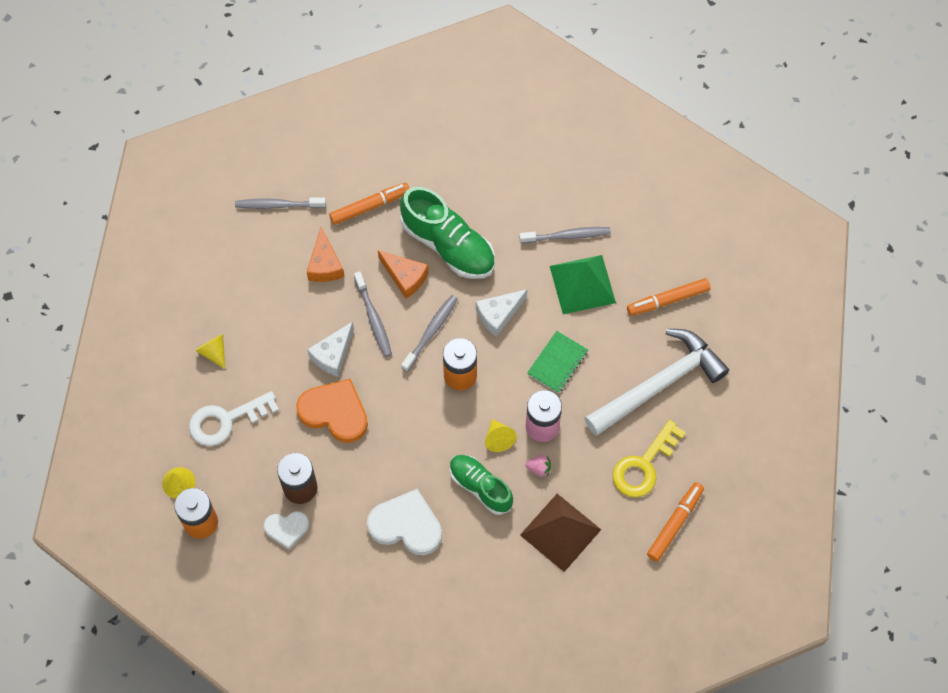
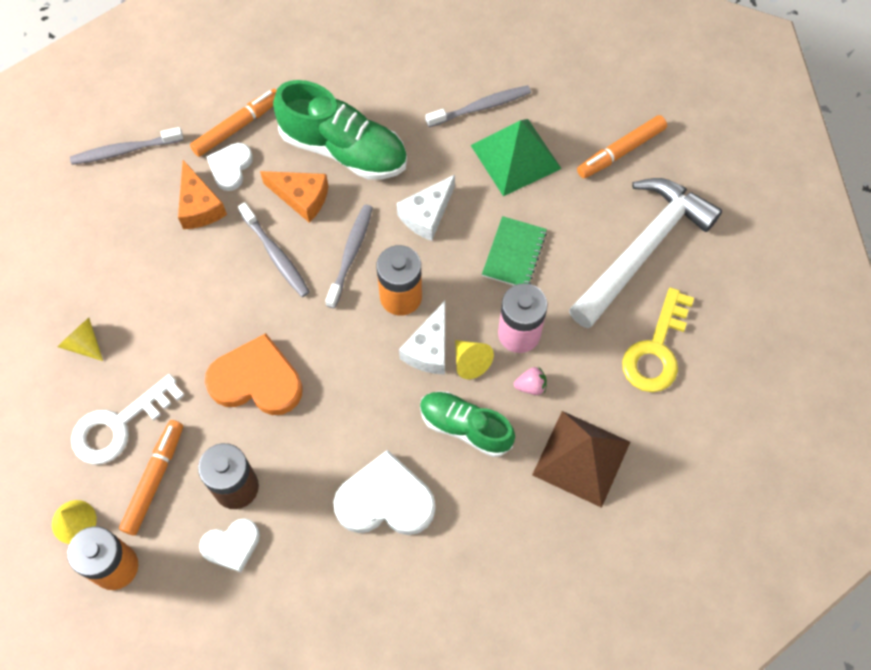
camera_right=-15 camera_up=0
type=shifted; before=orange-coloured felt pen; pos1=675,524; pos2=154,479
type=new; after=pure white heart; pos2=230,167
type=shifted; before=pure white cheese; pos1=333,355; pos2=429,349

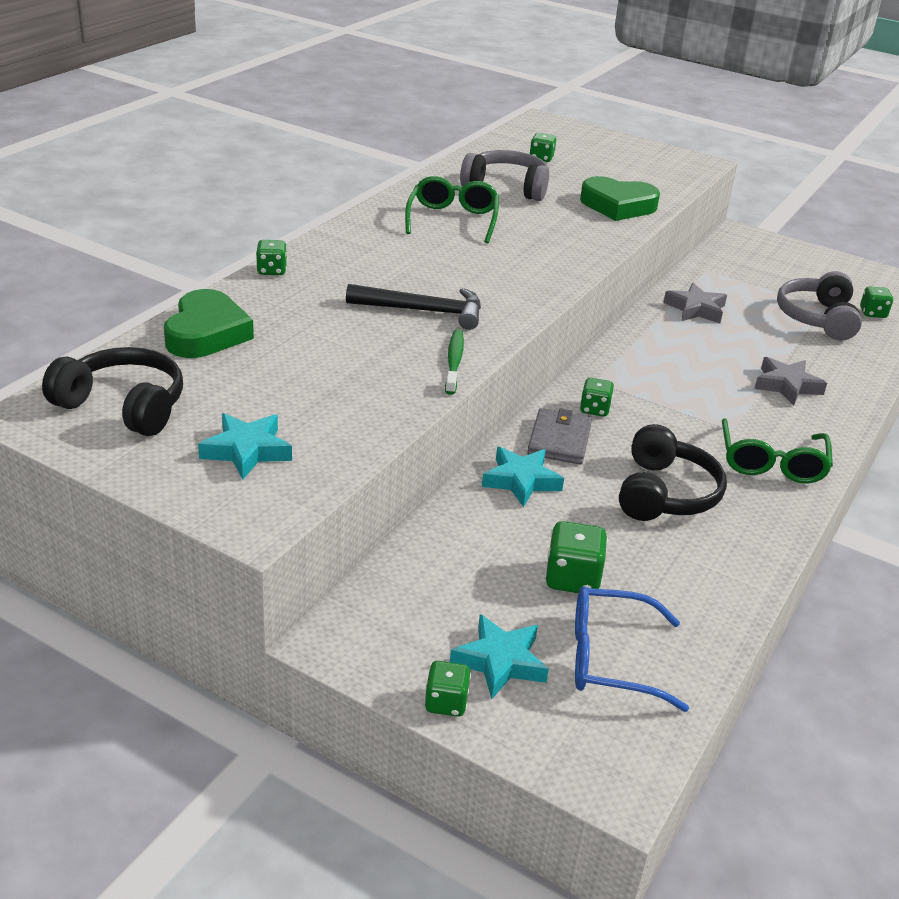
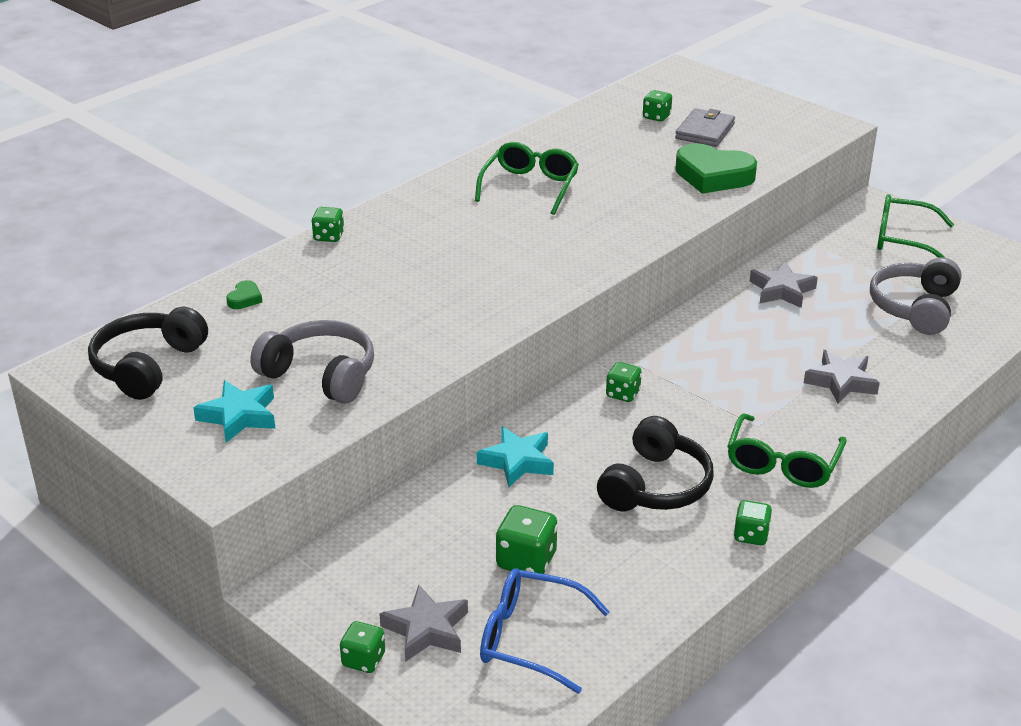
camera_right=15 camera_up=0
type=rotated; before=ebony headphones; pos1=123,406; pos2=147,366; turn=-105
type=scaled; before=emerald heart; pos1=206,333; pos2=245,299; scale=0.43
type=shifted; before=gray headphones; pos1=506,187; pos2=320,375
type=repainted; before=turquoise star; after=gray star; pos1=500,661; pos2=426,629
type=shifted; before=gray wallet; pos1=559,440; pos2=705,131
type=shifted; before=emerald game die; pos1=873,313; pos2=751,535
type=new; after=emerald eyeglasses; pos2=902,239
type=gone; before=ebony hammer; pos1=423,311
type=gone; before=emerald dental brush; pos1=454,362

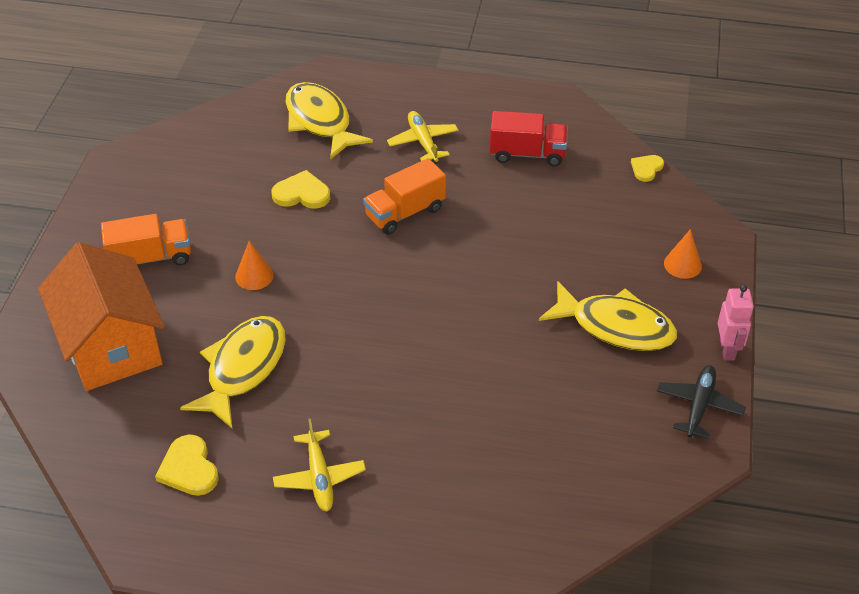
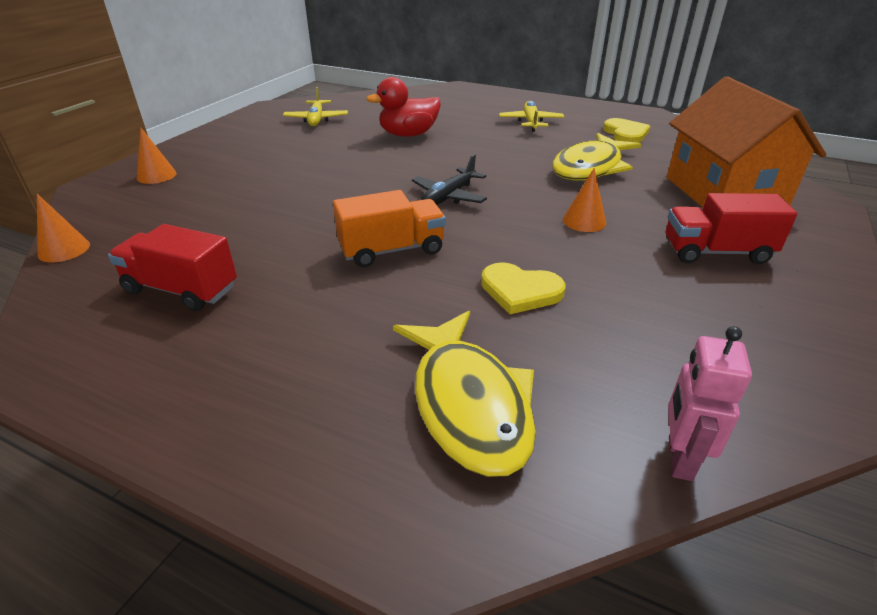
camera_right=-165 camera_up=-10
type=swapped; before=golden heart; after=orange-coloured cone; pos1=646,168; pos2=64,249
type=shifted; before=golden aeroplane; pos1=423,142; pos2=316,119
type=new; after=red rubber duck; pos2=408,135
type=shifted; before=ebony aeroplane; pos1=699,405; pos2=448,197
type=repainted; before=orange-coloured lorry; after=red lorry; pos1=151,258; pos2=716,252
type=shifted; before=pink robot figure; pos1=727,349; pos2=679,458
type=gone; before=golden toy fish; pos1=615,326

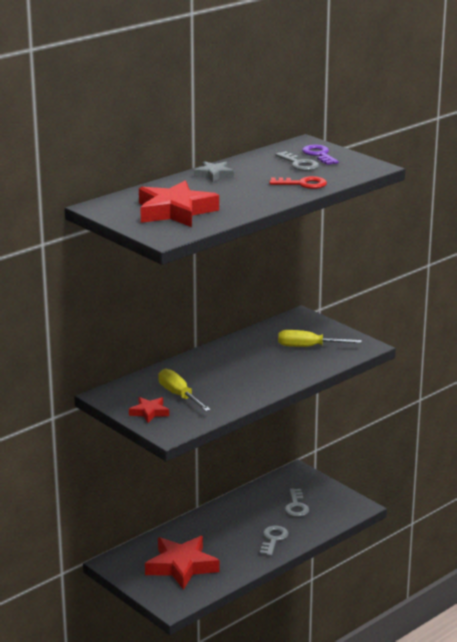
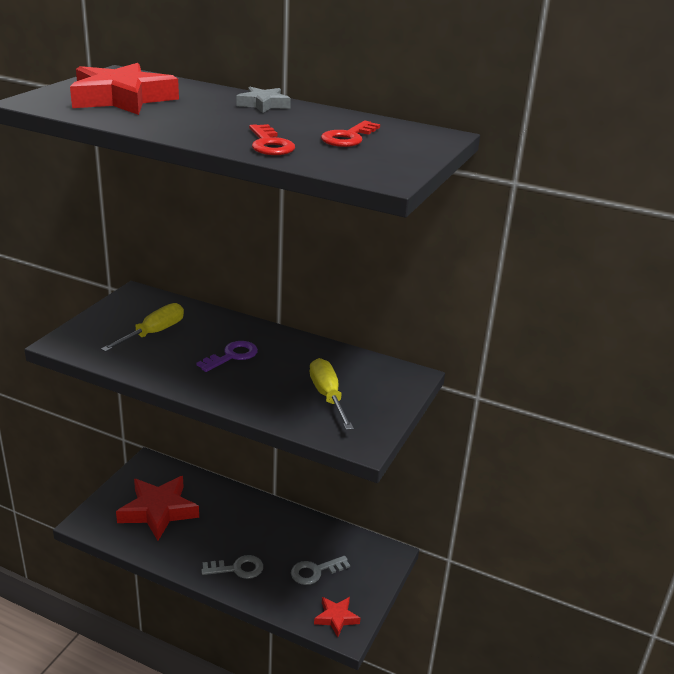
camera_right=65 camera_up=5
type=shifted; before=royal purple door key; pos1=319,155; pos2=232,356
type=shifted; before=red star; pos1=149,412; pos2=336,618
type=repainted; before=gray door key; after=red door key; pos1=299,164; pos2=348,138

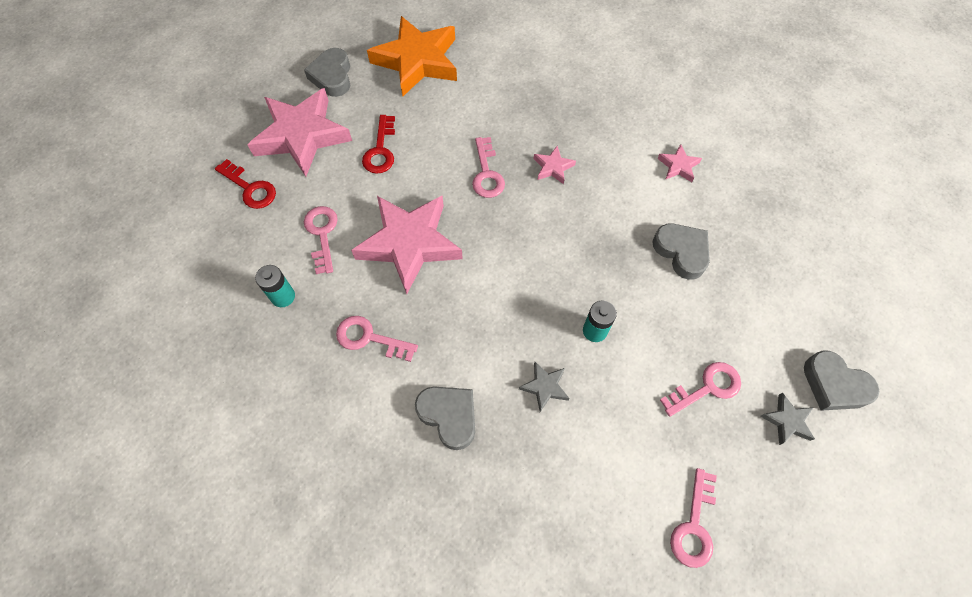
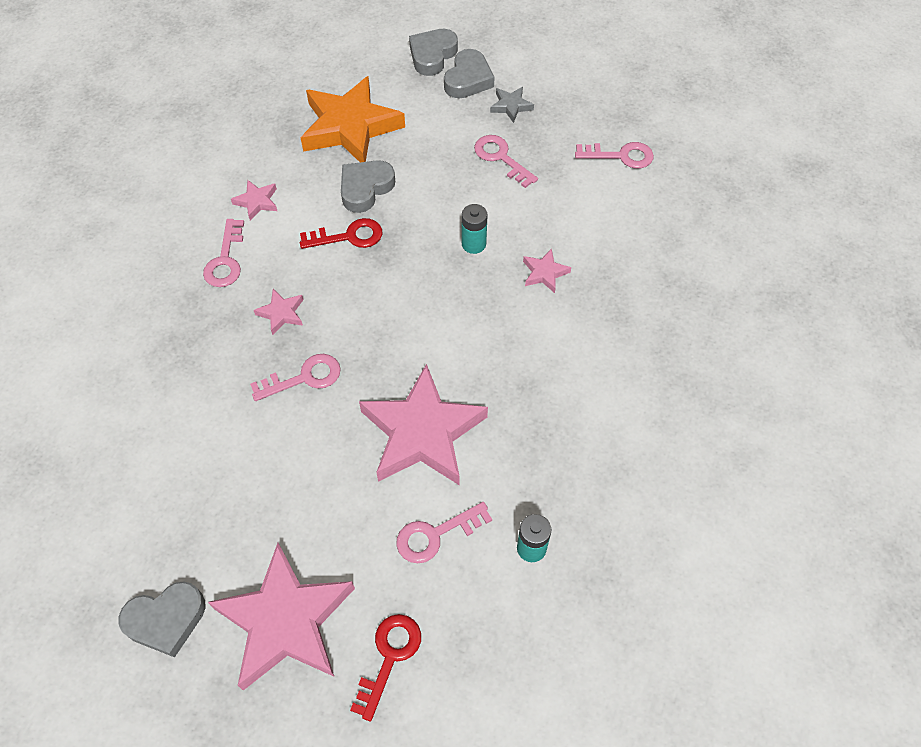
camera_right=-105 camera_up=-5
type=shifted; before=pink door key; pos1=369,338; pos2=225,260
type=shifted; before=red door key; pos1=380,150; pos2=349,236
type=shifted; before=orange-coloured star; pos1=417,61; pos2=350,127
type=shifted; before=gray heart; pos1=449,416; pos2=432,55
type=repainted; before=gray star; after=pink star; pos1=545,387; pos2=544,273

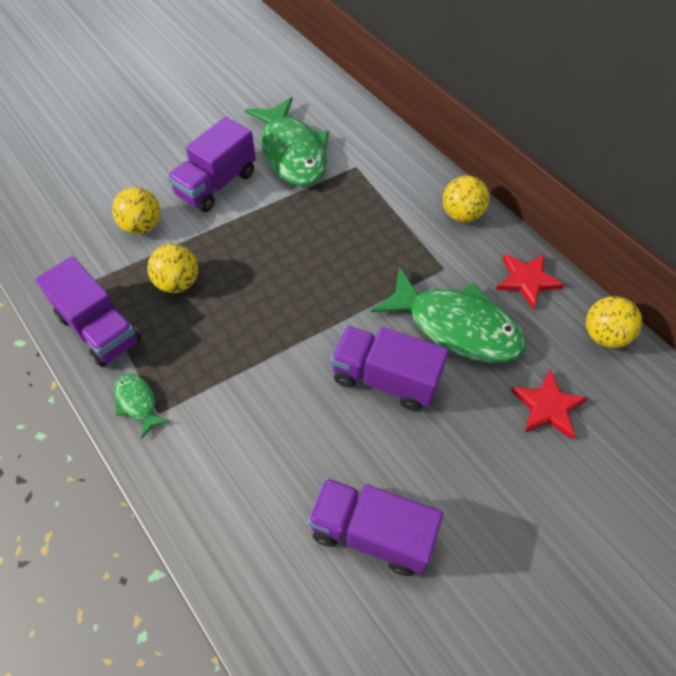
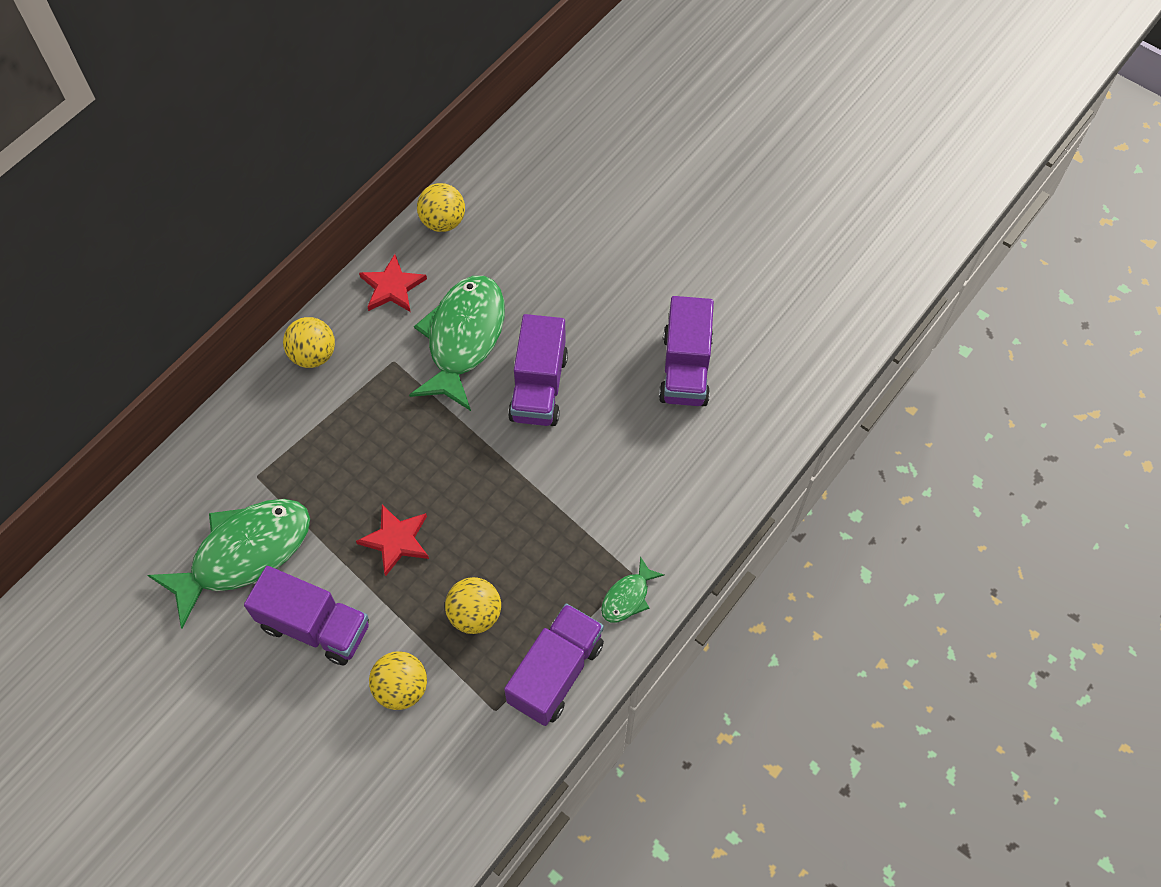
camera_right=-105 camera_up=5
type=shifted; before=red star; pos1=548,407; pos2=396,540

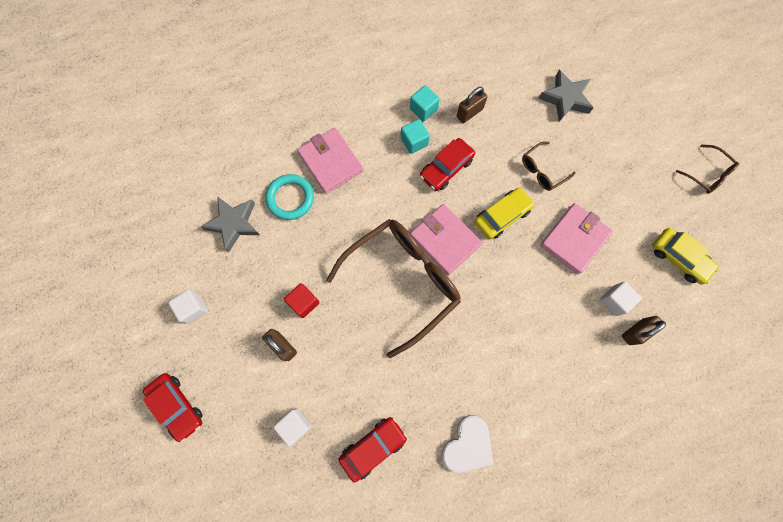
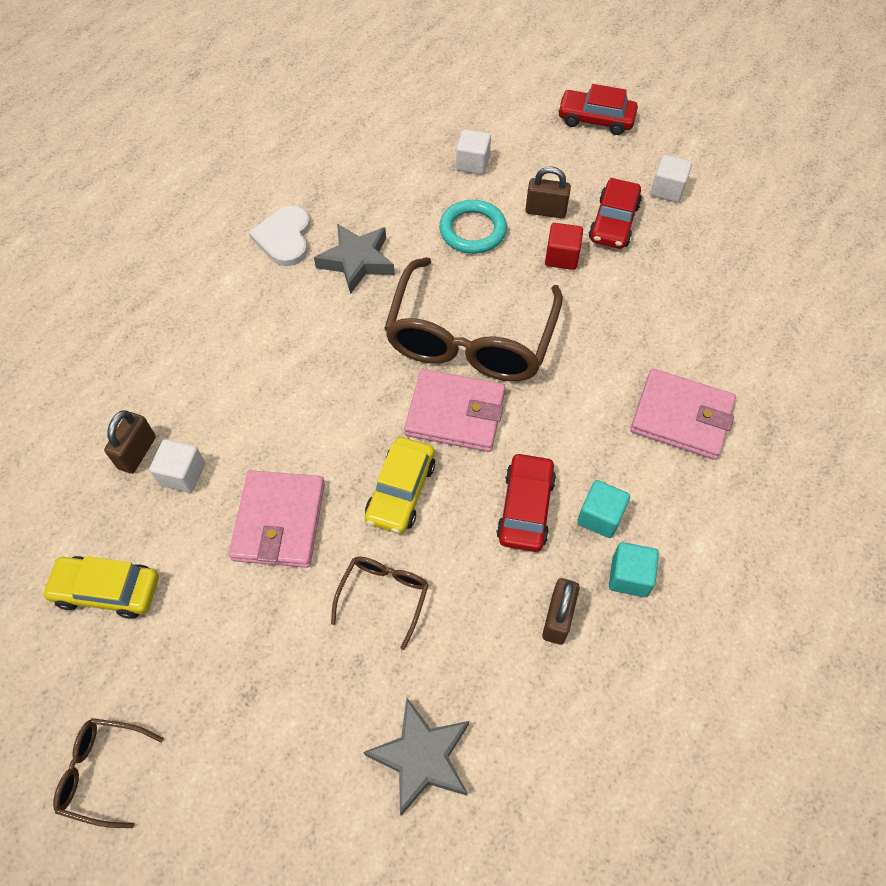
camera_right=145 camera_up=-15
type=shifted; before=gray star; pos1=234,224; pos2=357,261
type=shifted; before=turquoise torus; pos1=290,198; pos2=472,230
type=shifted; before=red toy car; pos1=373,447; pos2=613,222

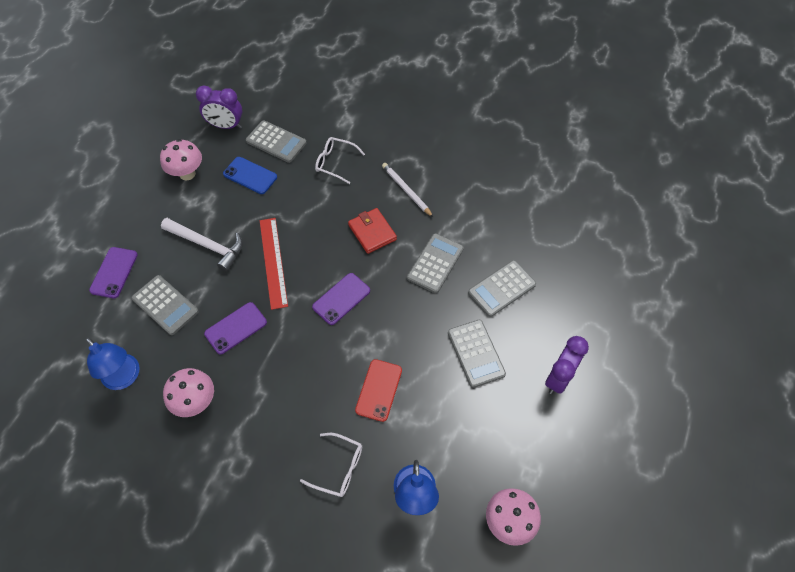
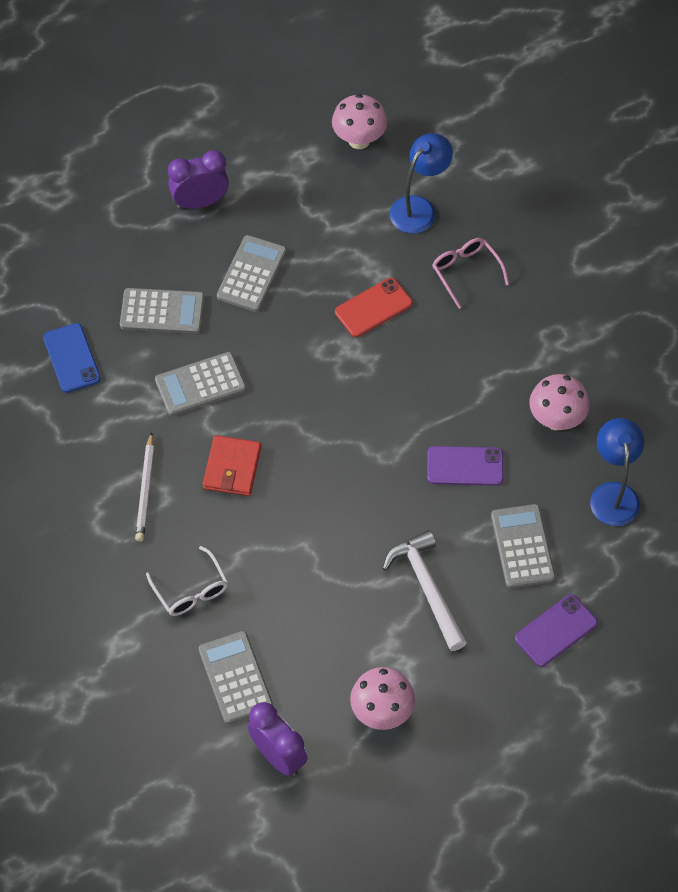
camera_right=-140 camera_up=0
type=shifted; before=blue mobile phone; pos1=250,175; pos2=71,358
type=repainted; before=pure white eyeglasses; after=pink eyeglasses; pos1=338,468; pos2=466,272
type=gone; before=red straightedge; pos1=273,262
type=gone; before=royal purple mobile phone; pos1=341,299

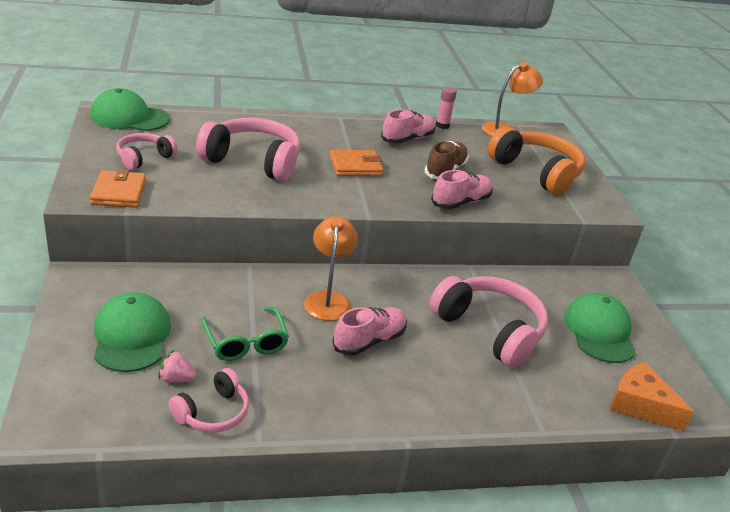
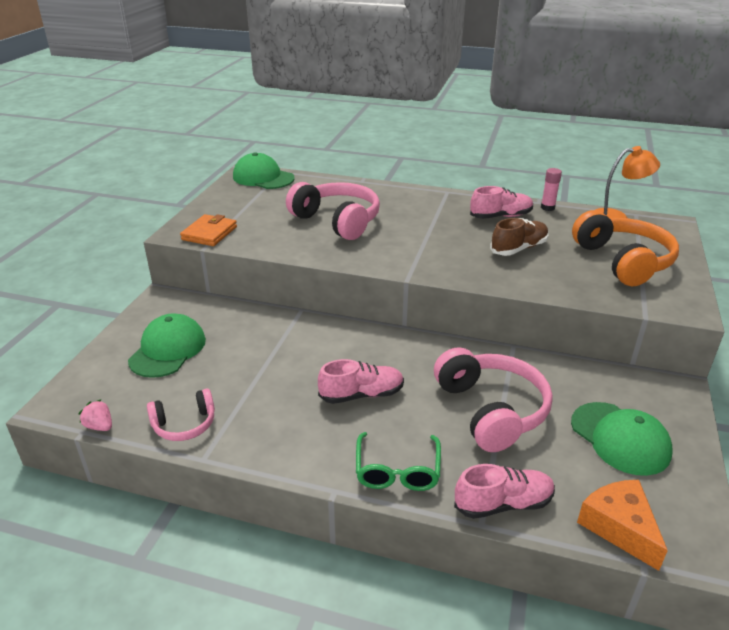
camera_right=30 camera_up=0
type=shifted; before=pink strawberry; pos1=176,379; pos2=100,426
type=shifted; before=emerald eyeglasses; pos1=245,342; pos2=397,470
type=shifted; before=pink sneaker; pos1=461,202; pos2=503,504
type=rotated; before=emerald cap; pos1=599,332; pos2=620,438; turn=120
type=gone; before=pink headphones; pos1=144,158
type=gone; before=orange-coloured reading lamp; pos1=328,299
type=gone; before=orange-coloured wallet; pos1=355,166

